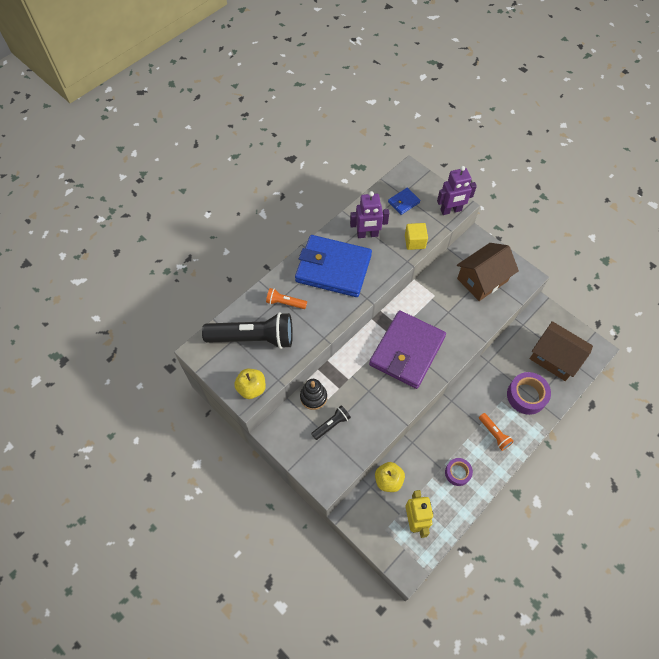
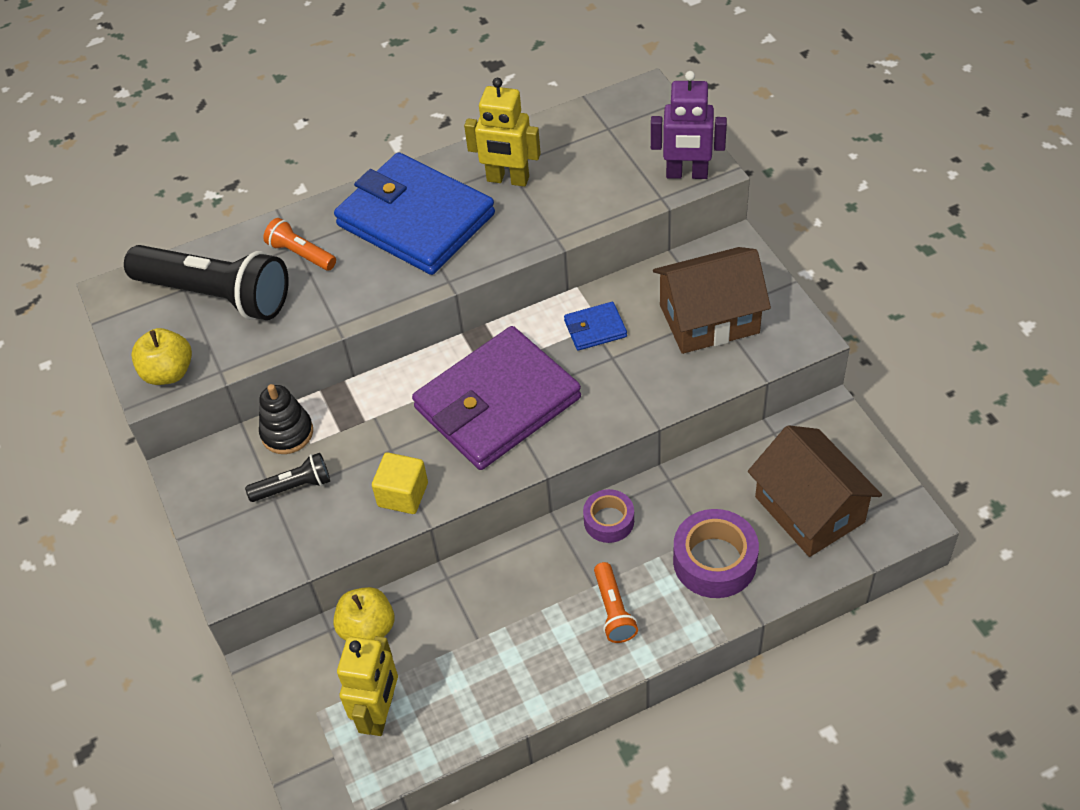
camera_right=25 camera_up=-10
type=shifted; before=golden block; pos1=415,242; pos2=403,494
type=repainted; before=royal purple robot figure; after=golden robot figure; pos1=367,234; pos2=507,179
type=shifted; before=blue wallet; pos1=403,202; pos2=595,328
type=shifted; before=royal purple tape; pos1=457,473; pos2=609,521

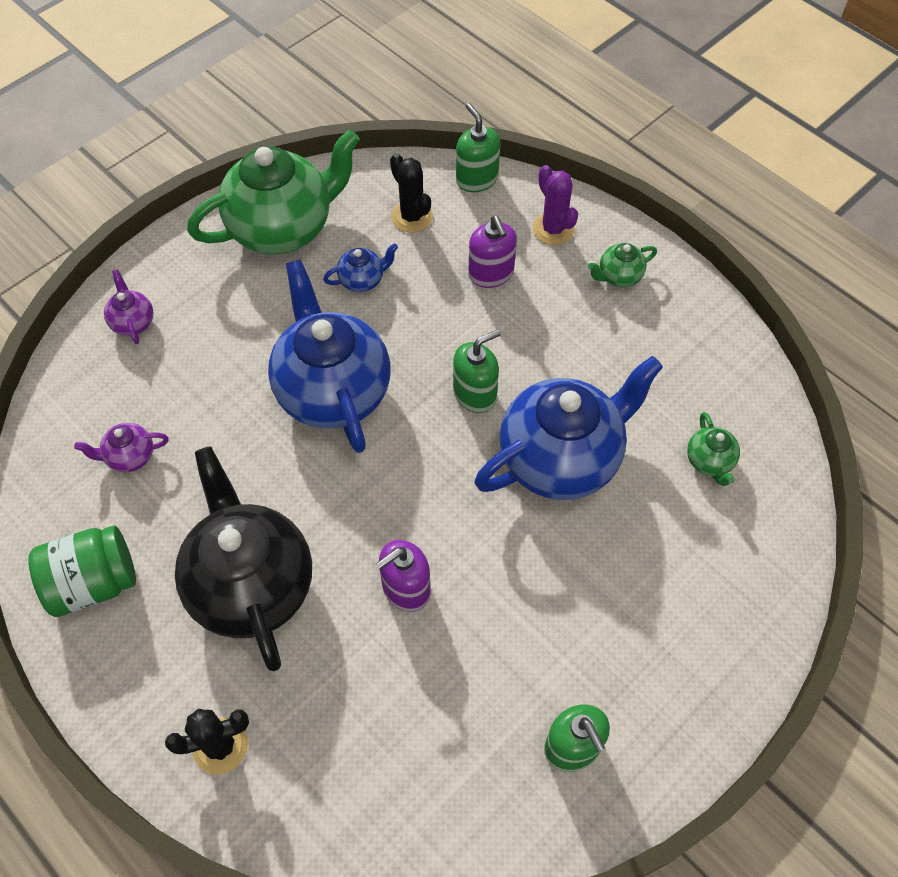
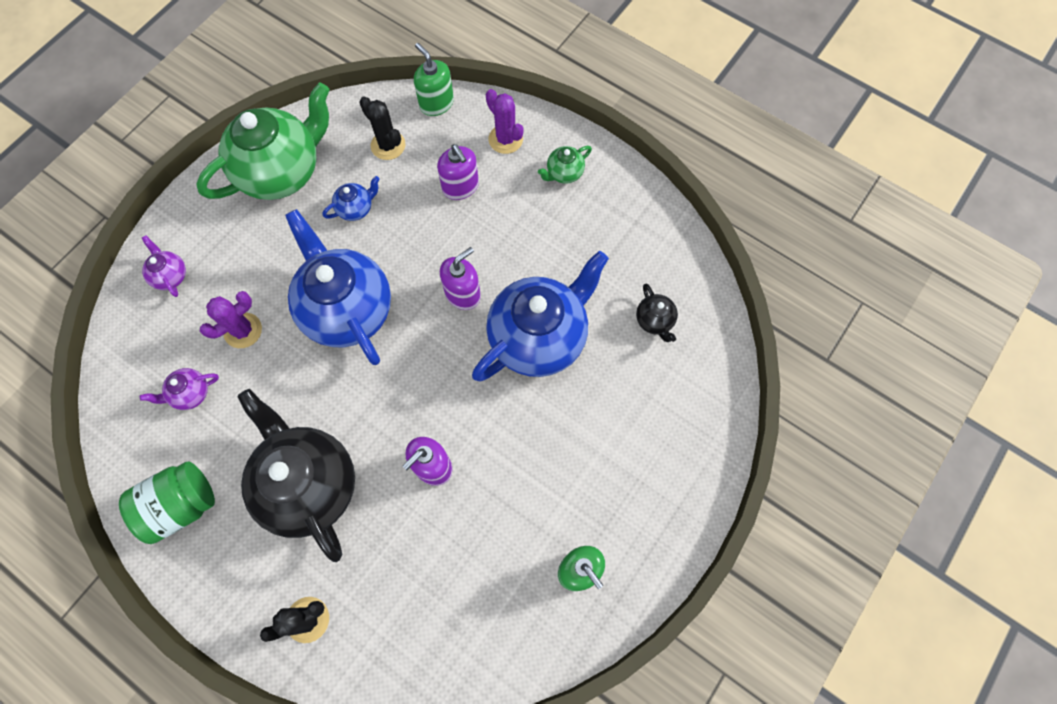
camera_right=-10 camera_up=10
type=new; after=royal purple prickly plant; pos2=243,330
type=repainted; before=emerald pump bottle; after=royal purple pump bottle; pos1=475,394; pos2=463,294
type=repainted; before=emerald tea pot; after=ebony tea pot; pos1=709,461; pos2=654,321

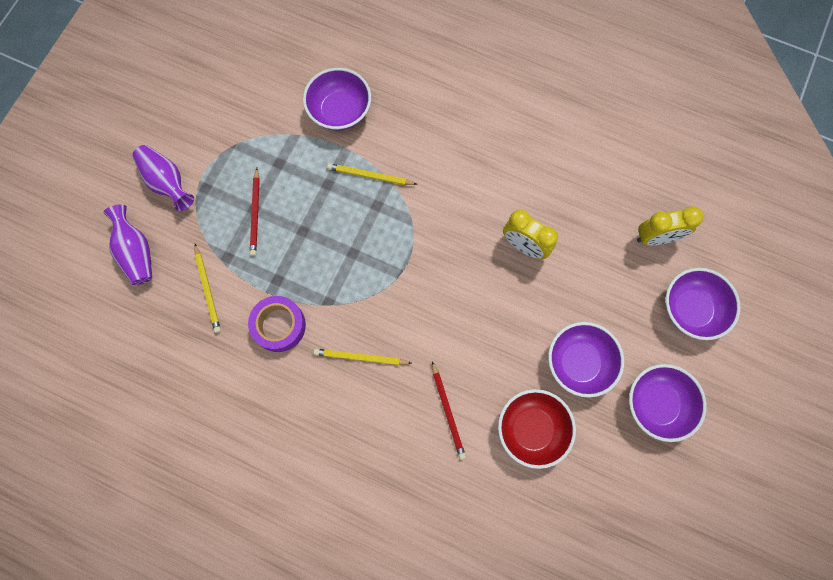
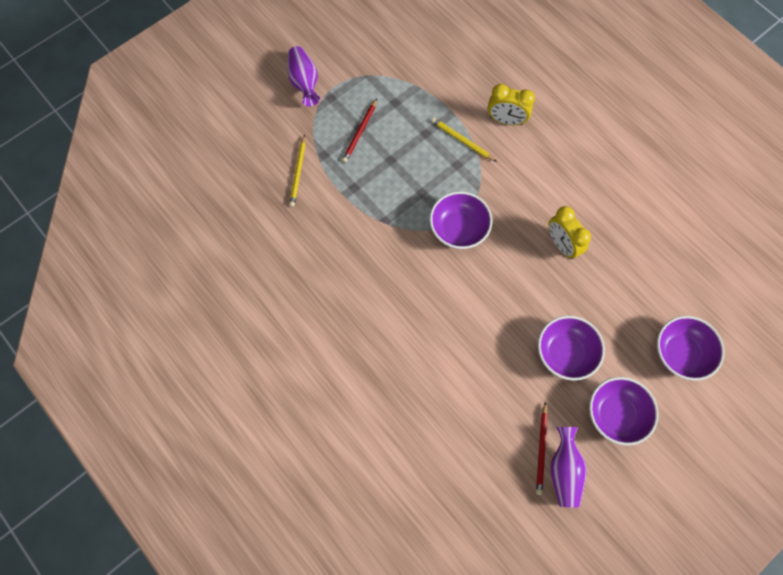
camera_right=25 camera_up=-5
type=shifted; before=royal purple serving bowl; pos1=340,111; pos2=458,229
type=shifted; before=golden bedside clock; pos1=656,238; pos2=506,120
type=shifted; before=red pencil; pos1=448,411; pos2=541,449
type=shifted; before=royal purple flower vase; pos1=136,252; pos2=564,470
type=gone; before=royal purple tape; pos1=279,325
type=gone; before=golden pencil; pos1=360,357
type=gone; before=red serving bowl; pos1=531,429

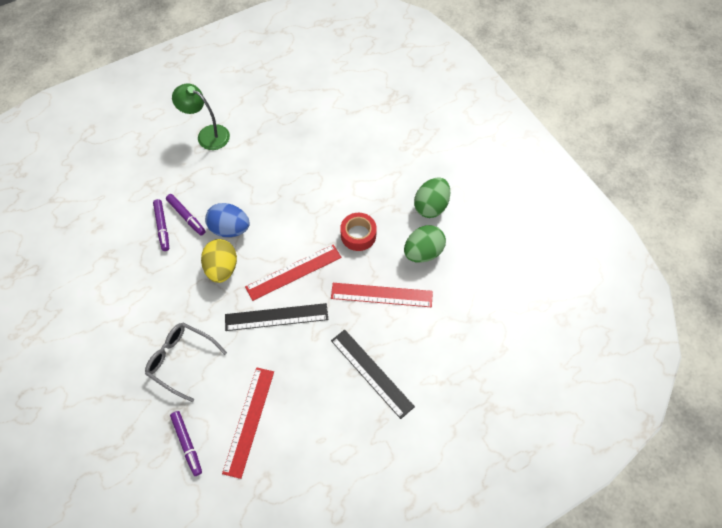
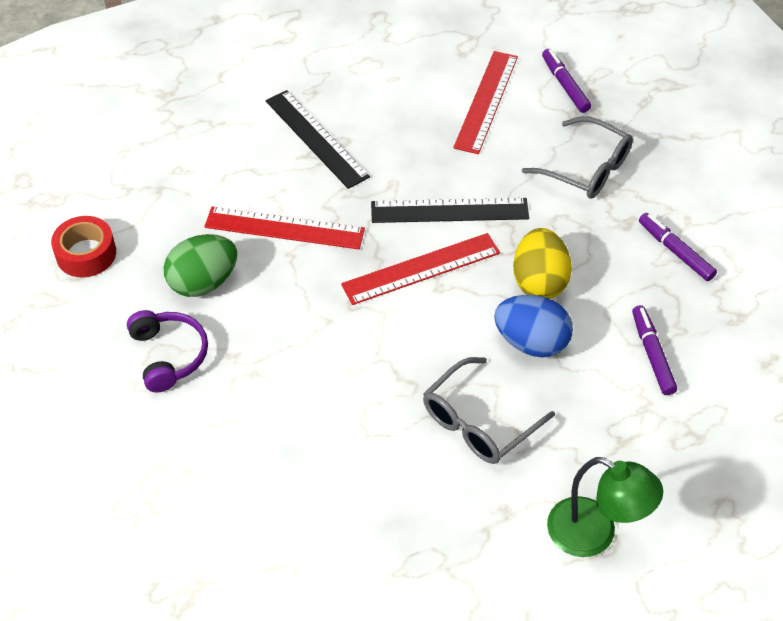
camera_right=-175 camera_up=-10
type=shifted; before=red tape; pos1=358,235; pos2=86,254
type=swapped; before=emerald egg shape; after=royal purple headphones; pos1=431,206; pos2=169,355
type=new; after=gray eyeglasses; pos2=478,422
type=shifted; before=royal purple felt pen; pos1=186,217; pos2=675,251

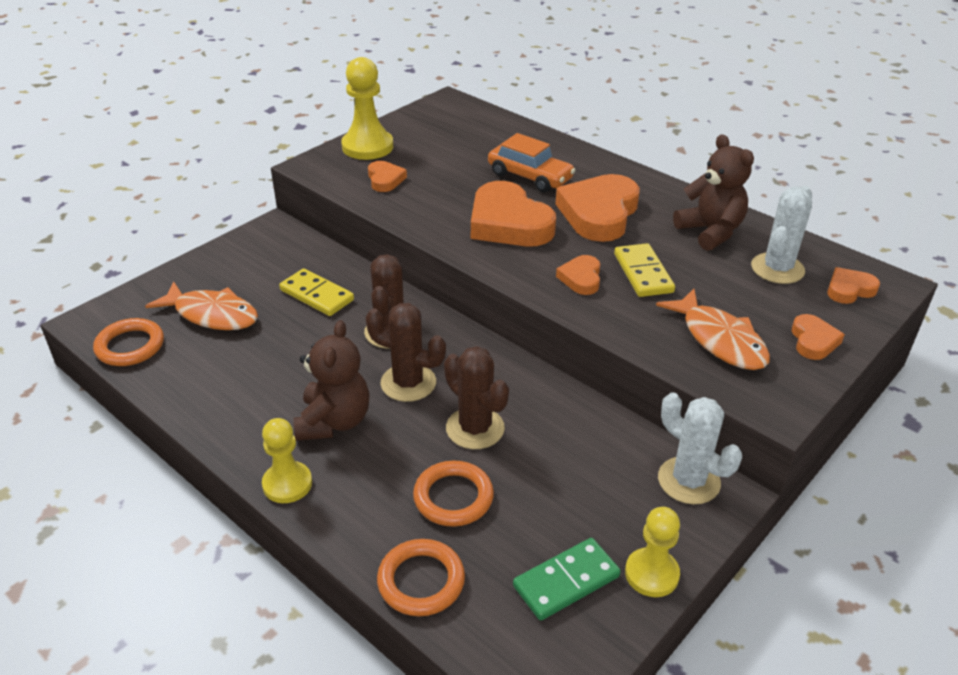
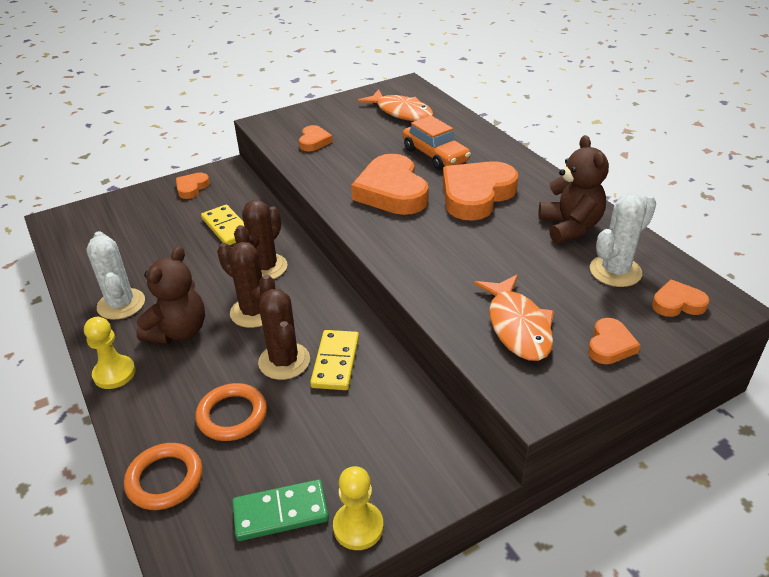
camera_right=20 camera_up=0
type=shifted; before=pure white prickly plant; pos1=688,481; pos2=121,304
type=shifted; before=orange-coloured heart; pos1=581,278; pos2=192,188
type=shifted; before=golden domino piece; pos1=643,273; pos2=335,362
type=shifted; before=orange-coloured toy fish; pos1=212,314; pos2=401,112
type=gone; before=orange-coloured torus; pos1=130,346
type=gone; before=golden pawn; pos1=367,147

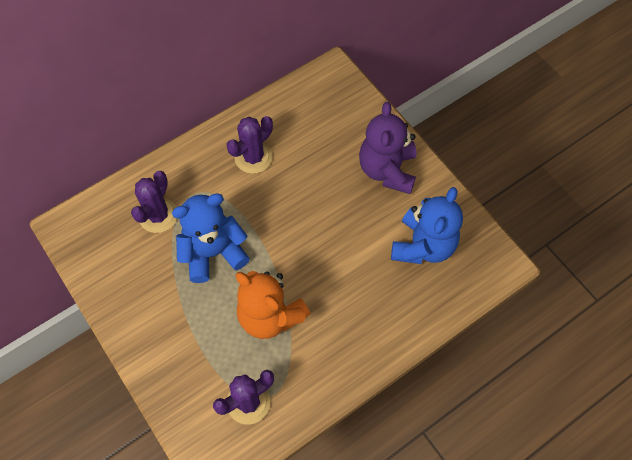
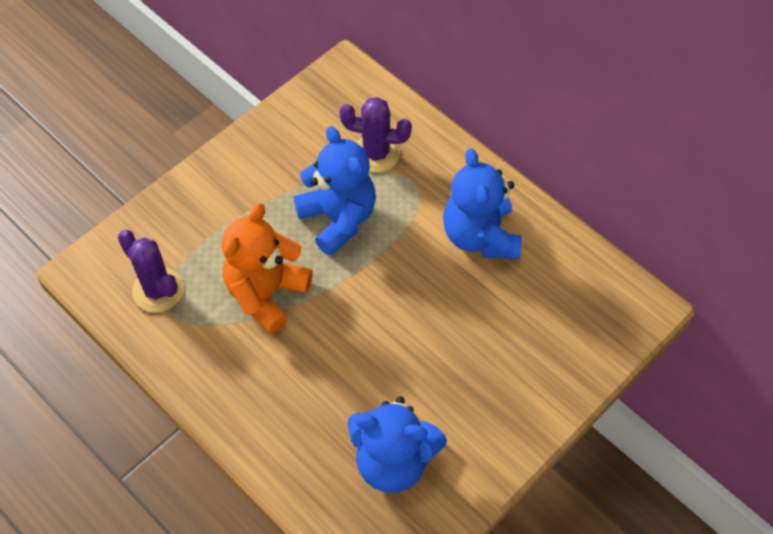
camera_right=80 camera_up=-5
type=swapped; before=royal purple prickly plant; after=blue teddy; pos1=253,157; pos2=480,236
type=gone; before=royal purple teddy; pos1=387,170

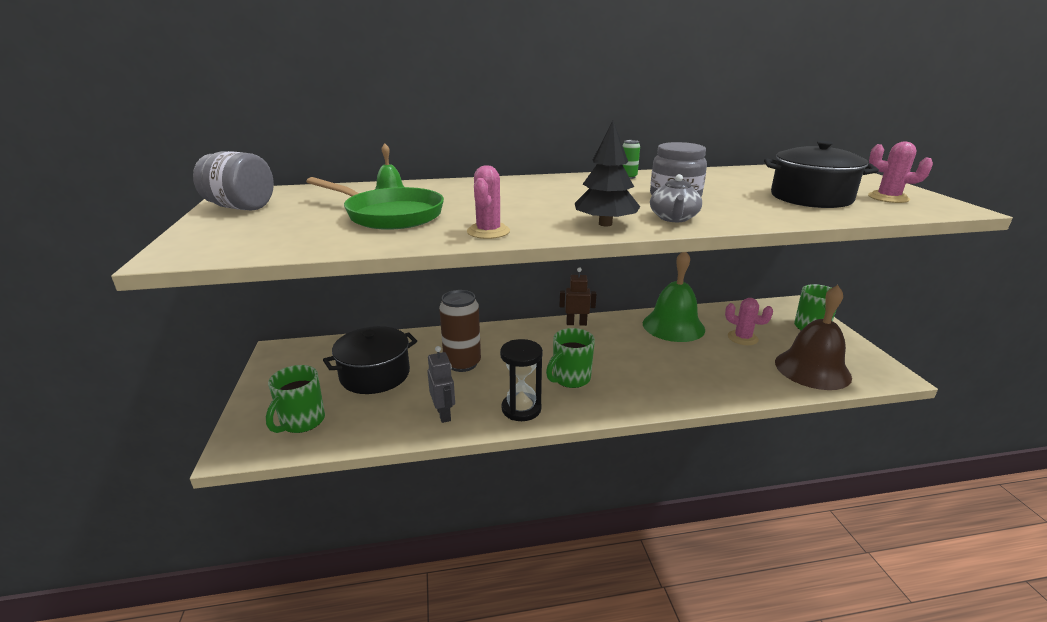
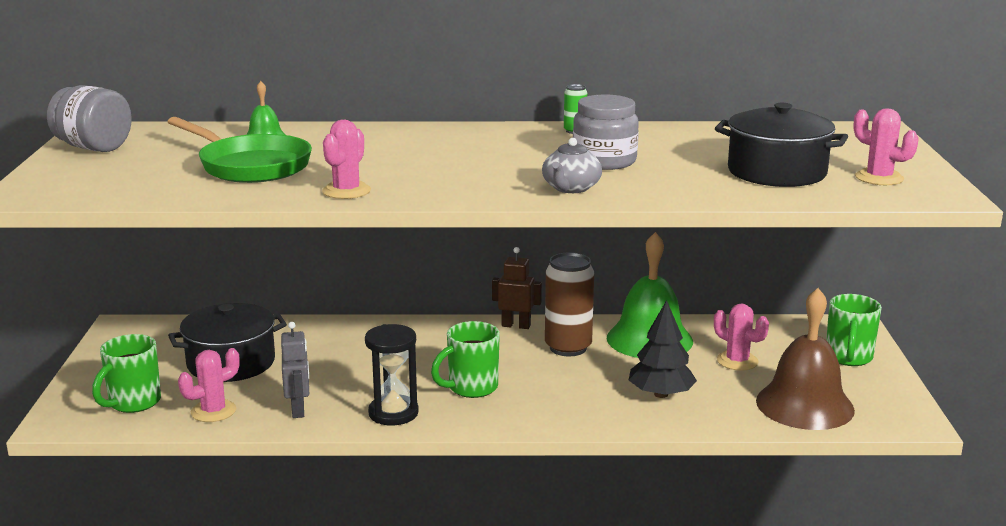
camera_right=10 camera_up=-5
type=new; after=pink prickly plant; pos2=213,411
type=shifted; before=russet tin; pos1=462,363; pos2=568,347
type=shifted; before=ebony tree; pos1=605,224; pos2=661,394

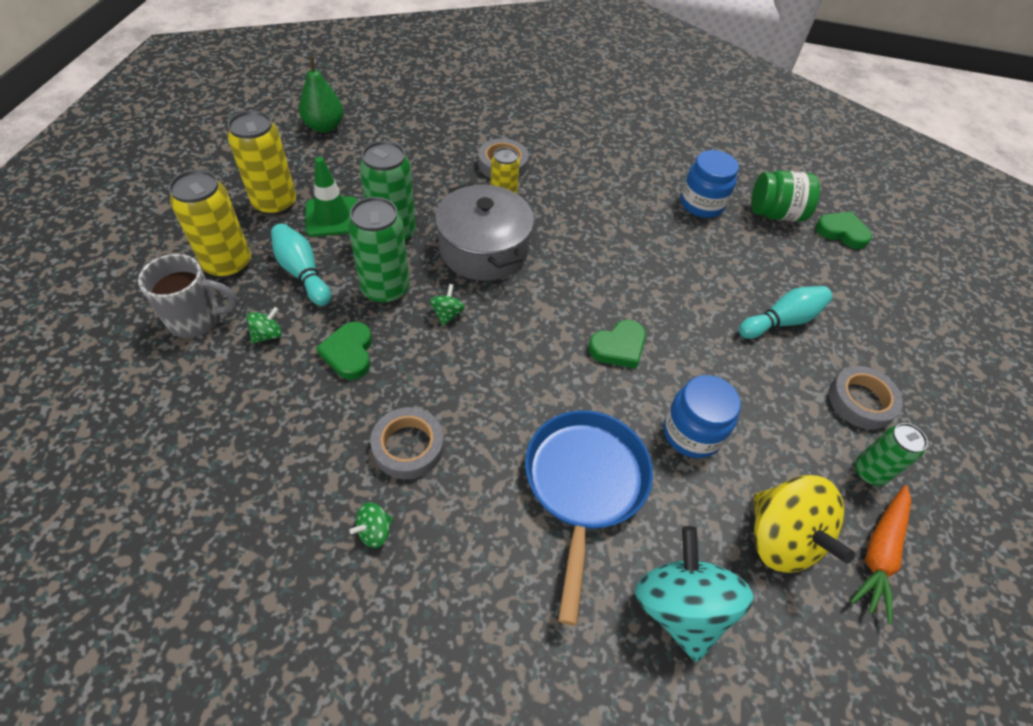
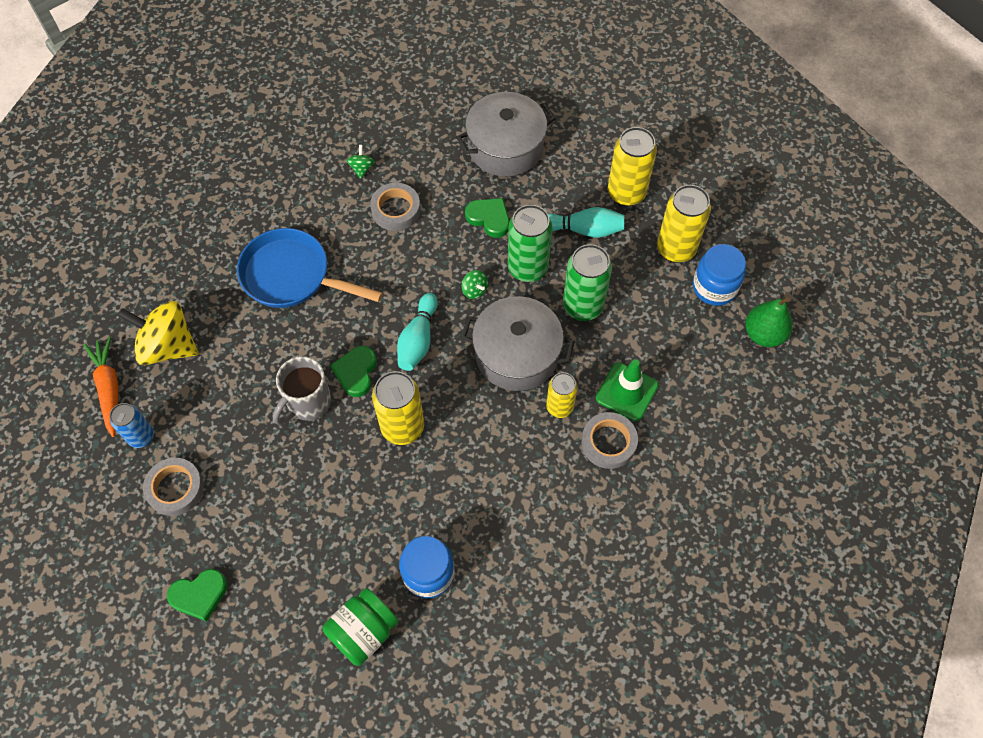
camera_right=135 camera_up=10
type=repainted; before=emerald tin; after=blue tin; pos1=869,472; pos2=141,437
type=shifted; before=emerald heart; pos1=842,232; pos2=199,595
type=rotated; before=blue pan; pos1=584,485; pos2=291,276; turn=150
type=shifted; before=gray mug; pos1=197,319; pos2=307,403
type=new; after=golden tin; pos2=402,427
type=shifted; before=turquoise skittle; pos1=781,321; pos2=418,340
type=new; after=gray pot; pos2=505,147
type=shifted; before=emerald safety cone; pos1=332,217; pos2=626,392
type=shifted; before=blue preserve jar; pos1=691,433; pos2=714,287
type=gone; before=emerald spinning top; pos1=268,335
type=gone; before=turquoise spinning top; pos1=680,607

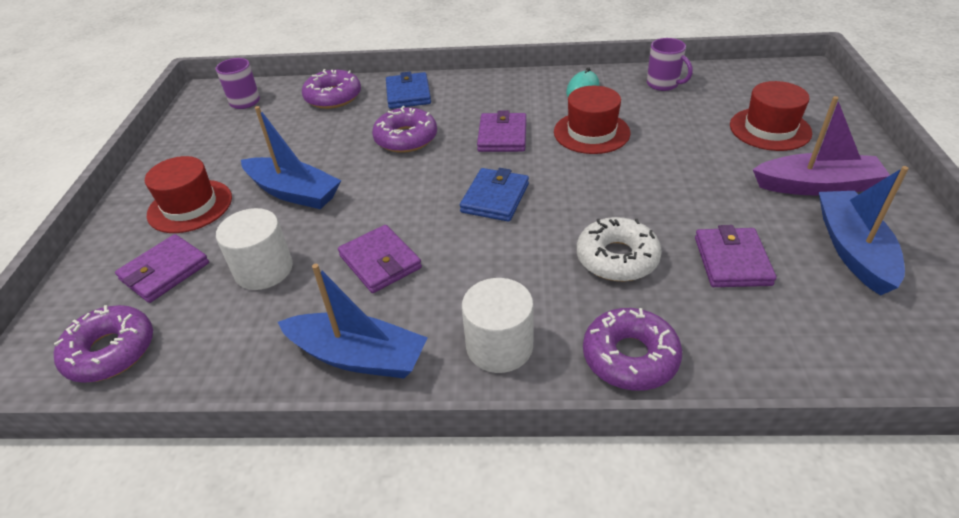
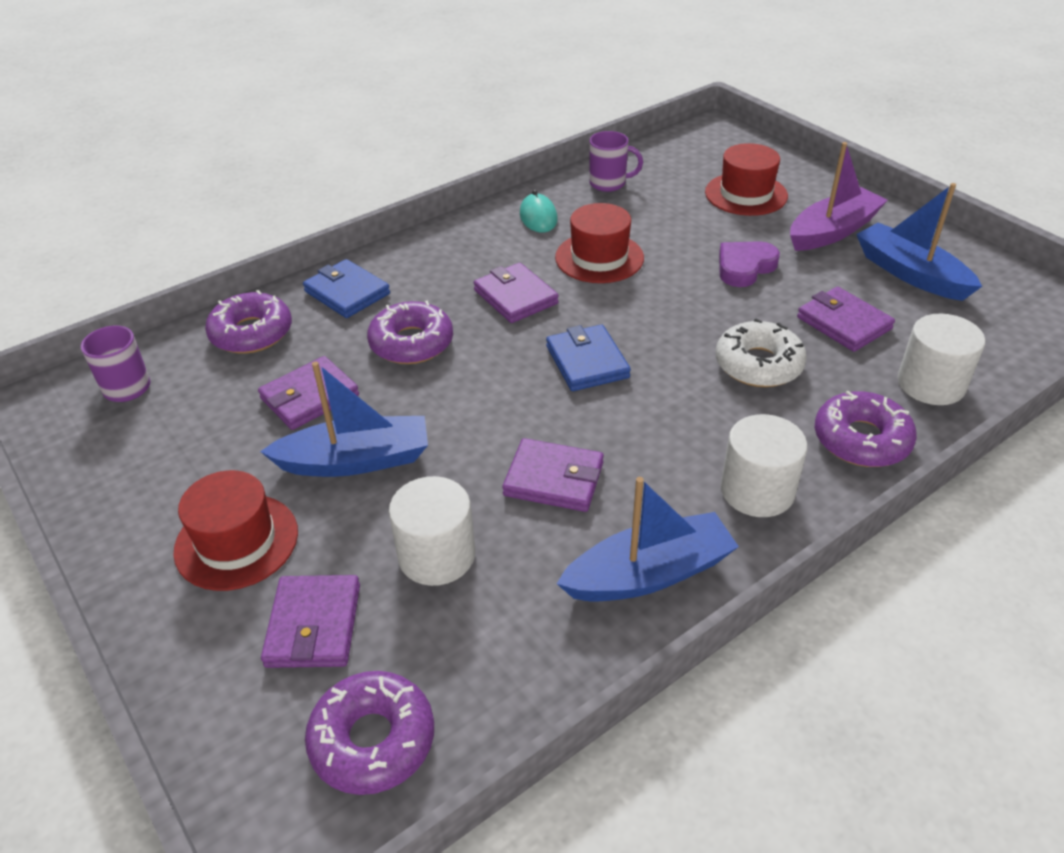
camera_right=-40 camera_up=0
type=new; after=royal purple wallet; pos2=309,397
type=new; after=royal purple heart; pos2=744,267
type=new; after=pure white cylinder shape; pos2=931,384

